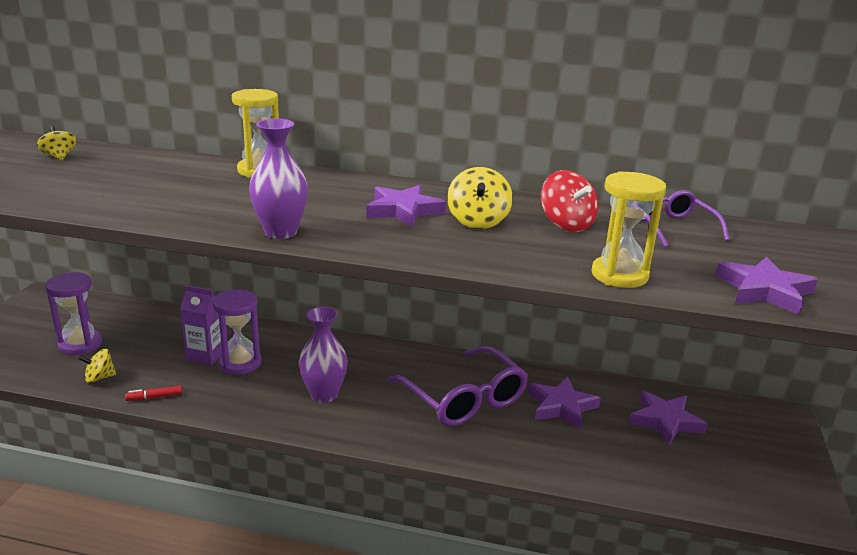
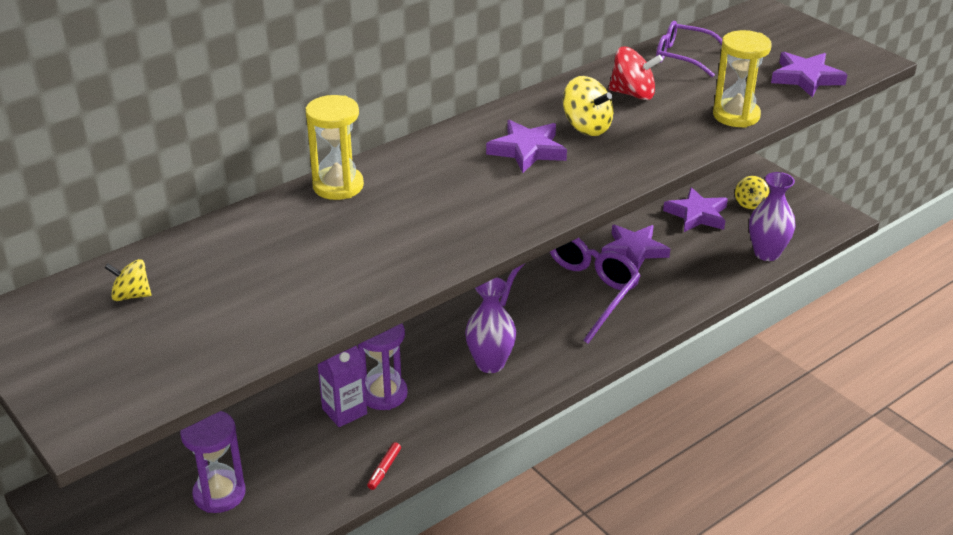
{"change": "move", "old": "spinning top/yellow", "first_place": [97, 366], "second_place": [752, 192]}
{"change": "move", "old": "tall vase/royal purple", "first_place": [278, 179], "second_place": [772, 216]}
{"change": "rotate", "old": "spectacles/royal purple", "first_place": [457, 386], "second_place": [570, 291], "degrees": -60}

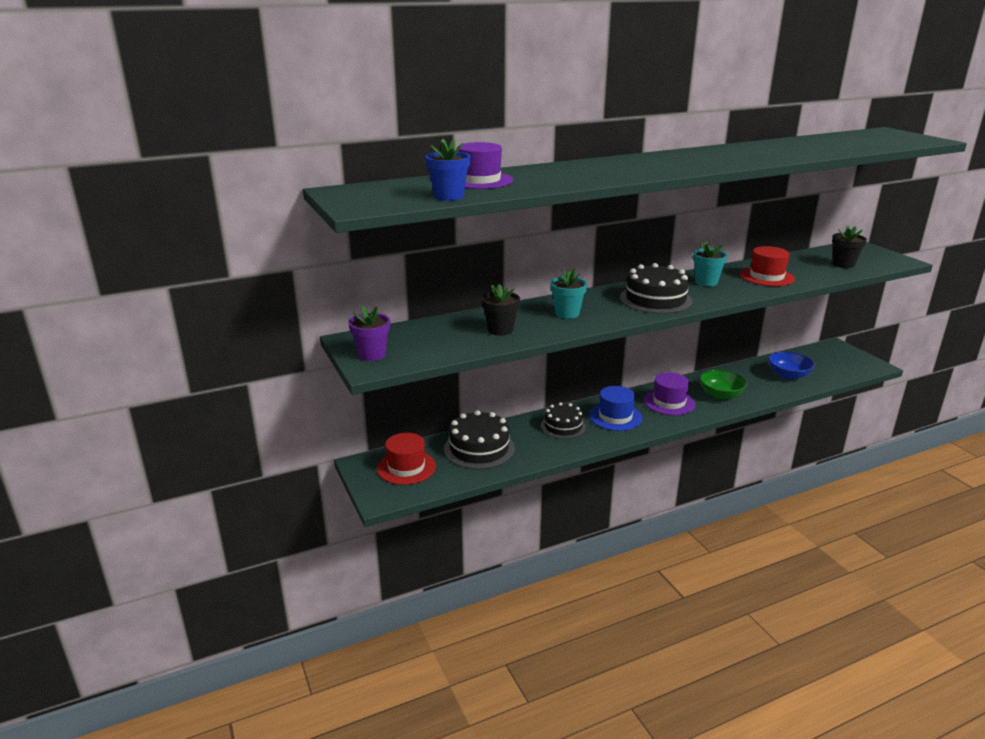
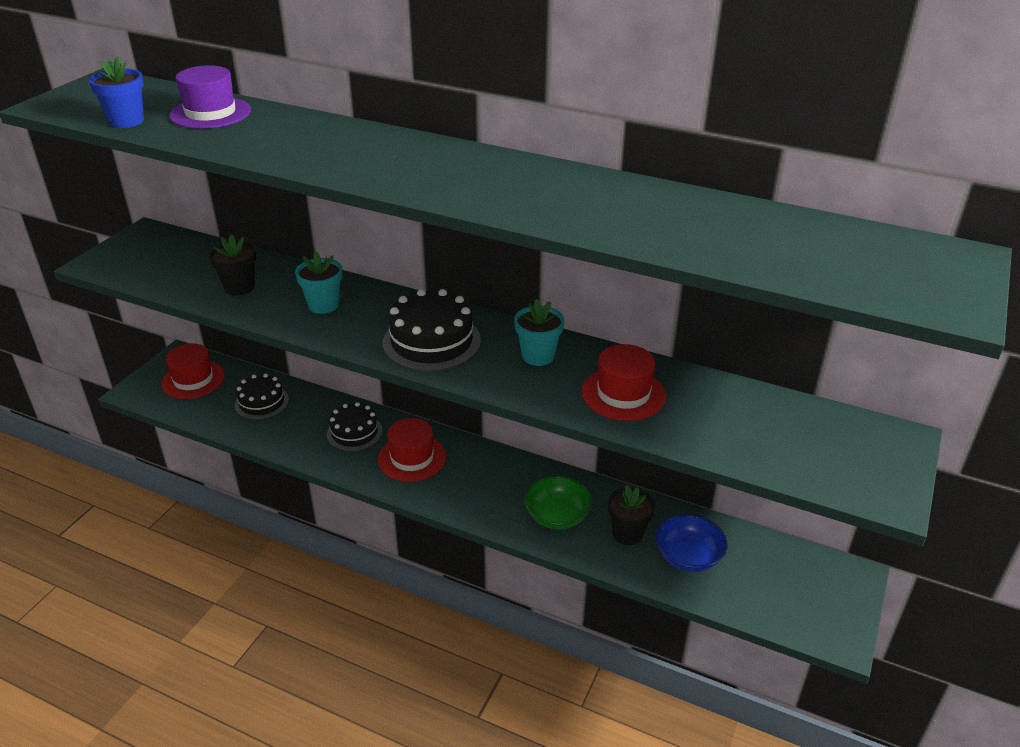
{"change": "delete", "old": "plant pot/royal purple", "first_place": [369, 333]}
{"change": "delete", "old": "top hat/royal purple", "first_place": [669, 393]}
{"change": "move", "old": "plant pot/black", "first_place": [849, 246], "second_place": [631, 515]}
{"change": "recolor", "old": "top hat/cobalt", "new": "top hat/red", "first_place": [615, 408], "second_place": [412, 450]}
{"change": "resize", "old": "cake/black", "first_place": [479, 439], "second_place": [262, 396], "factor": 0.67}

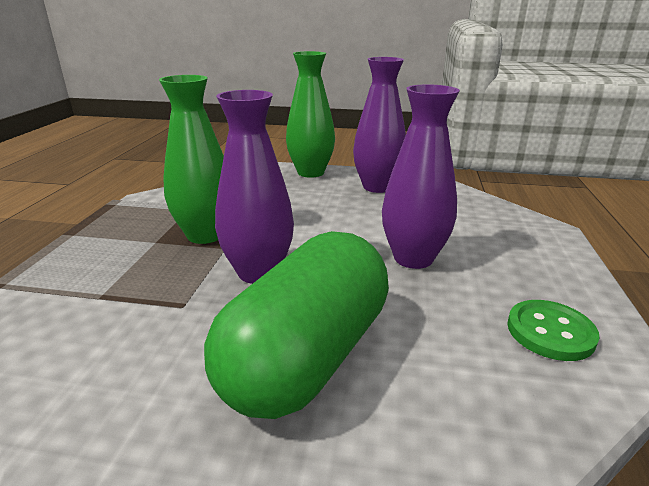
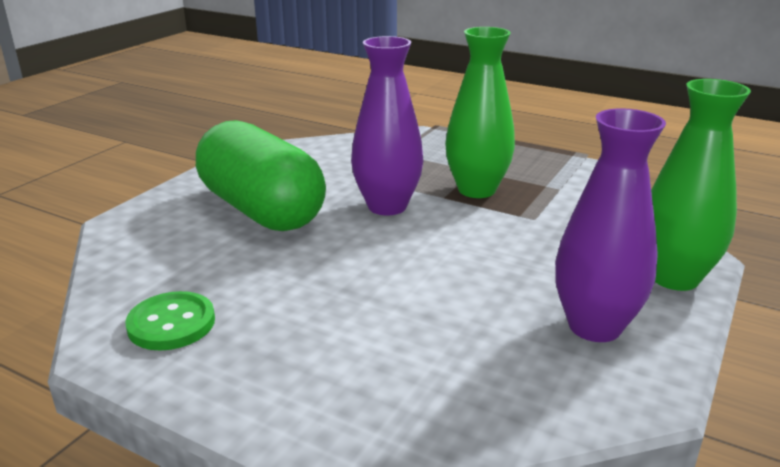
{"change": "delete", "old": "tall vase/royal purple", "first_place": [421, 176]}

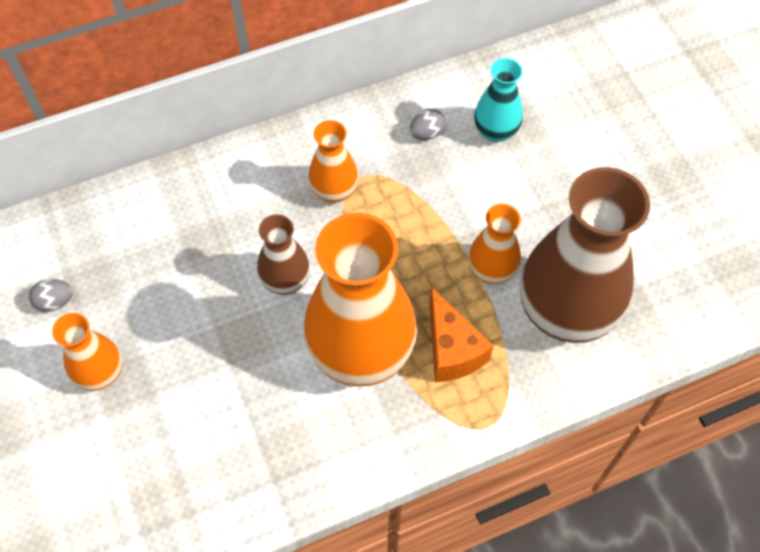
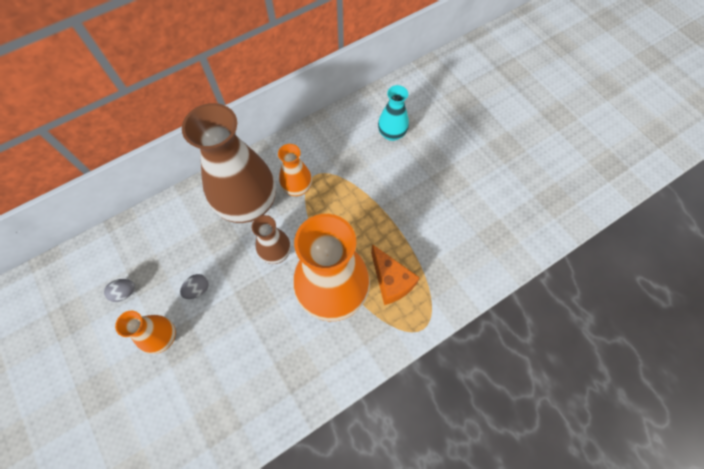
{"change": "delete", "old": "tall vase/bright orange", "first_place": [494, 244]}
{"change": "move", "old": "toy egg/grey", "first_place": [428, 124], "second_place": [194, 286]}
{"change": "move", "old": "tall vase/dark brown", "first_place": [585, 255], "second_place": [229, 163]}

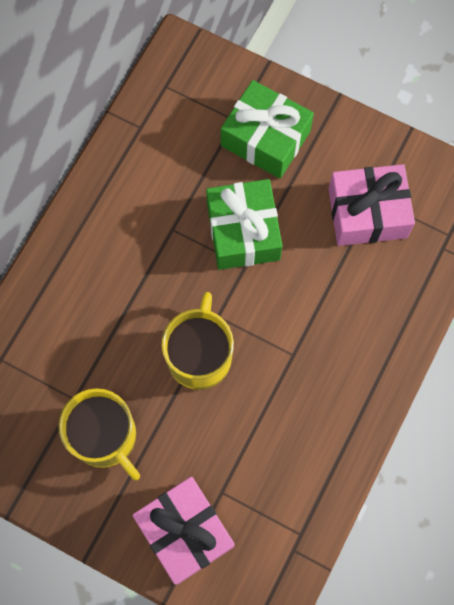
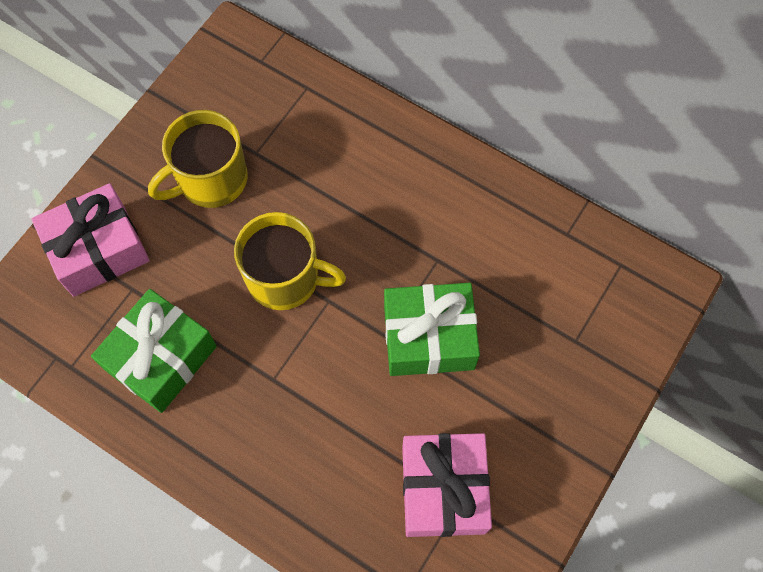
{"change": "move", "old": "present/green", "first_place": [267, 129], "second_place": [154, 351]}

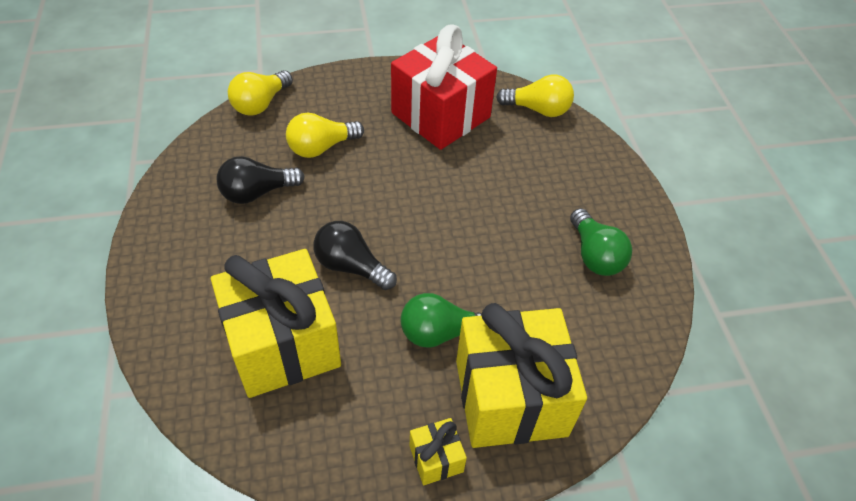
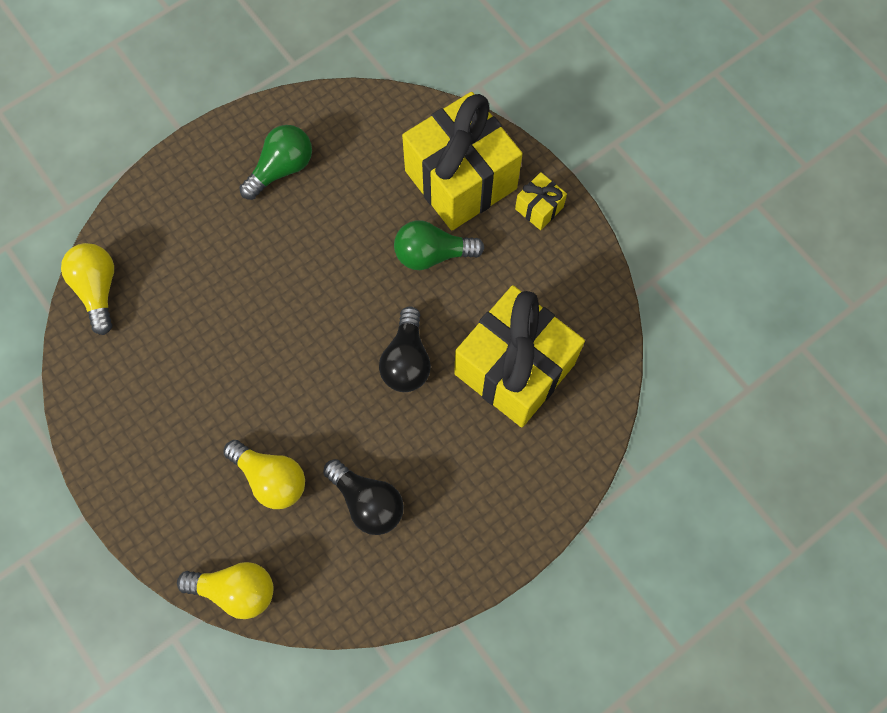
{"change": "delete", "old": "present/red", "first_place": [444, 87]}
{"change": "rotate", "old": "bulb/green", "first_place": [441, 320], "second_place": [439, 245], "degrees": 120}

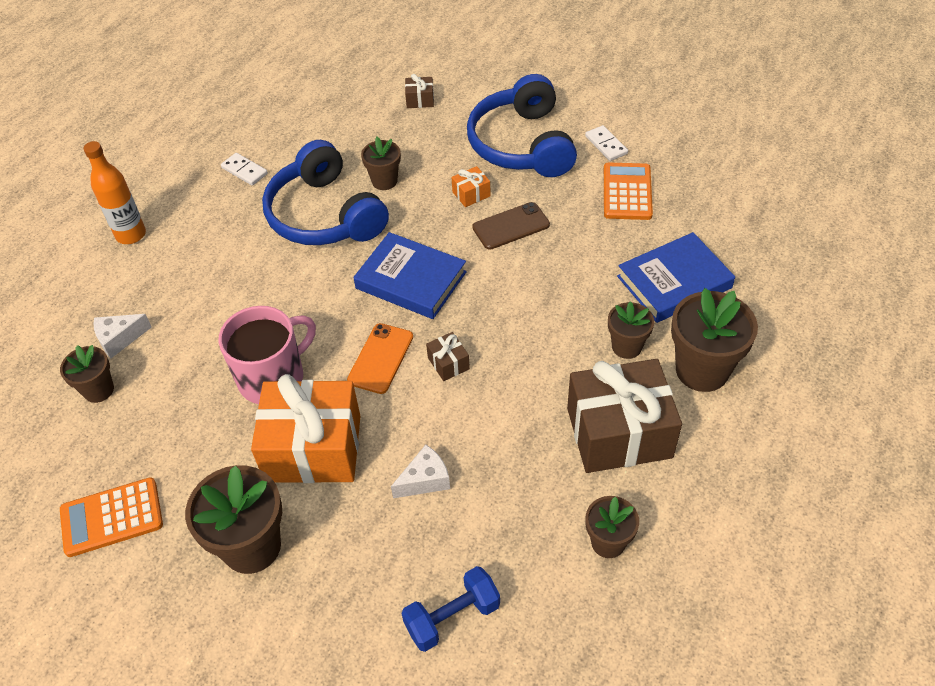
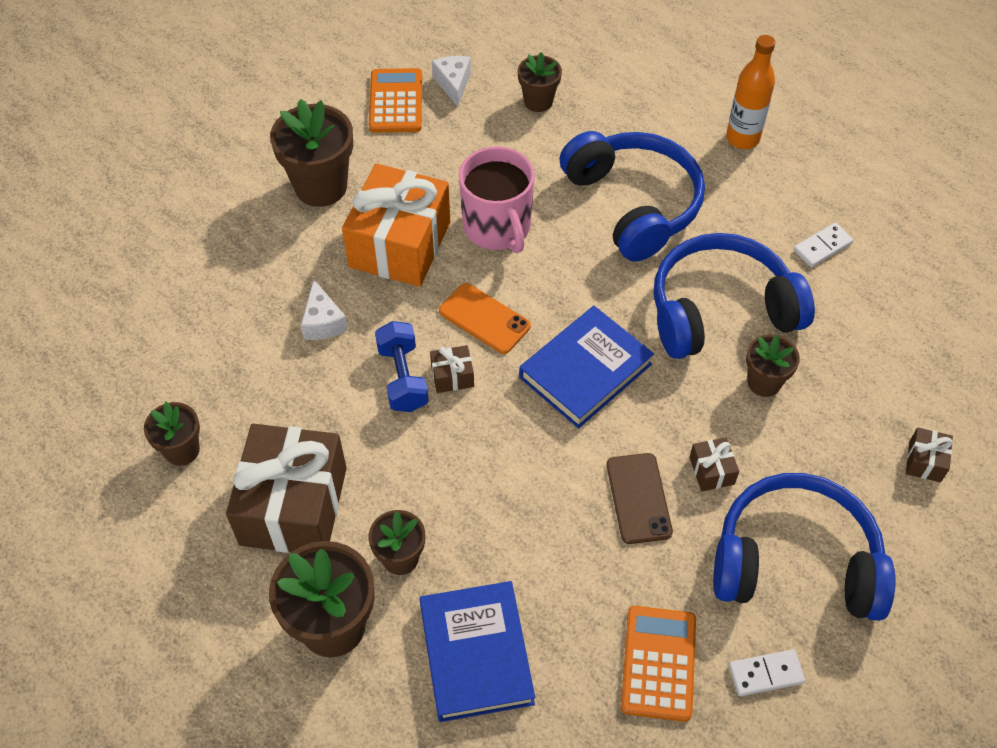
{"change": "insert", "new": "headset/cobalt", "second_place": [632, 196]}
{"change": "move", "old": "cheese/snow-white", "first_place": [122, 336], "second_place": [451, 81]}
{"change": "move", "old": "free weight/cobalt", "first_place": [450, 609], "second_place": [402, 366]}
{"change": "recolor", "old": "present/bright orange", "new": "present/dark brown", "first_place": [471, 186], "second_place": [714, 464]}
{"change": "rotate", "old": "calculator/bright orange", "first_place": [628, 191], "second_place": [658, 664], "degrees": -105}

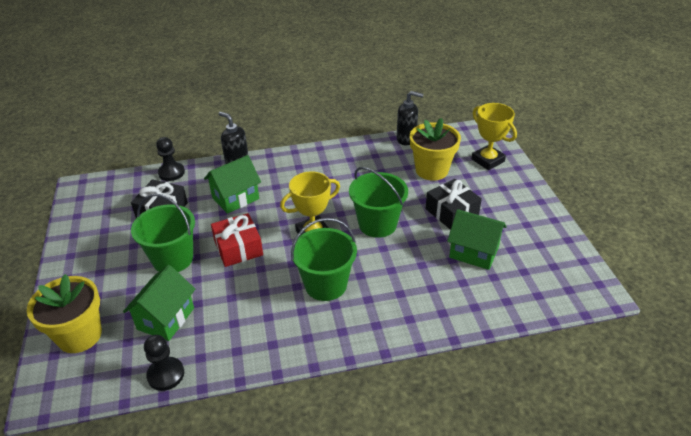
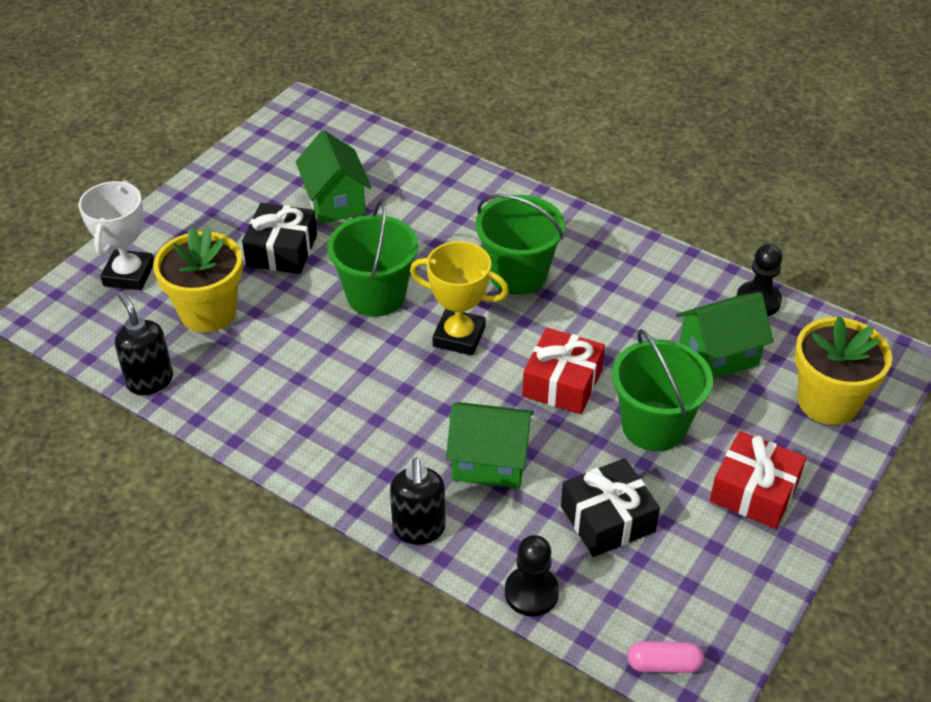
{"change": "insert", "new": "pill shape/rose-pink", "second_place": [665, 657]}
{"change": "insert", "new": "present/red", "second_place": [758, 480]}
{"change": "recolor", "old": "prize cup/yellow", "new": "prize cup/snow-white", "first_place": [494, 136], "second_place": [116, 235]}

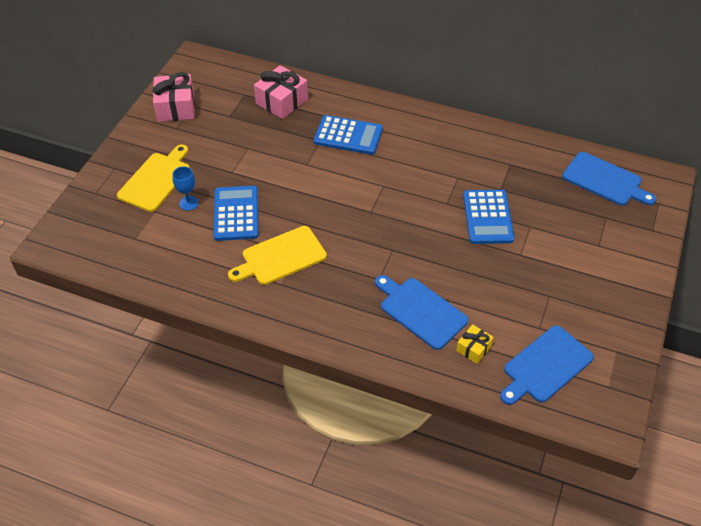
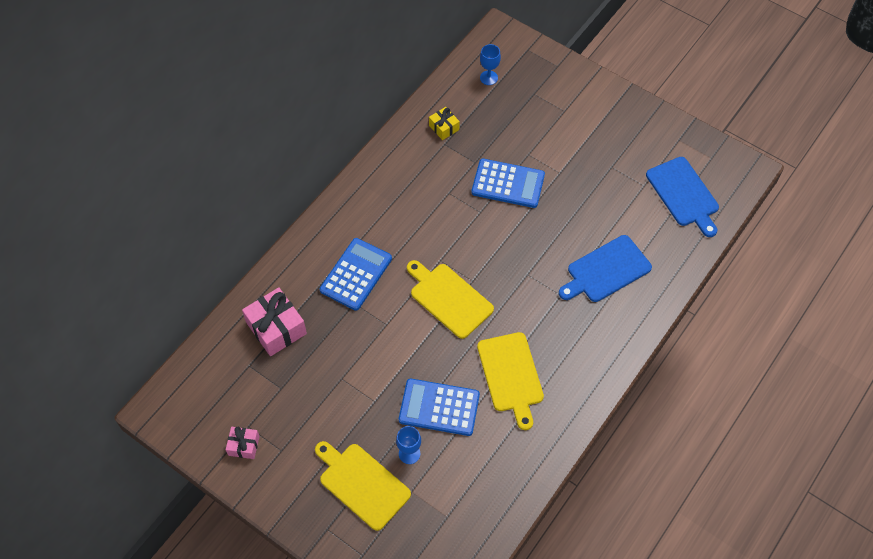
{"change": "insert", "new": "cutting board/yellow", "second_place": [450, 299]}
{"change": "move", "old": "present/yellow", "first_place": [474, 344], "second_place": [444, 123]}
{"change": "replace", "old": "cutting board/cobalt", "new": "wine glass/cobalt", "first_place": [609, 179], "second_place": [490, 64]}
{"change": "resize", "old": "present/rose-pink", "first_place": [174, 97], "second_place": [242, 443], "factor": 0.55}

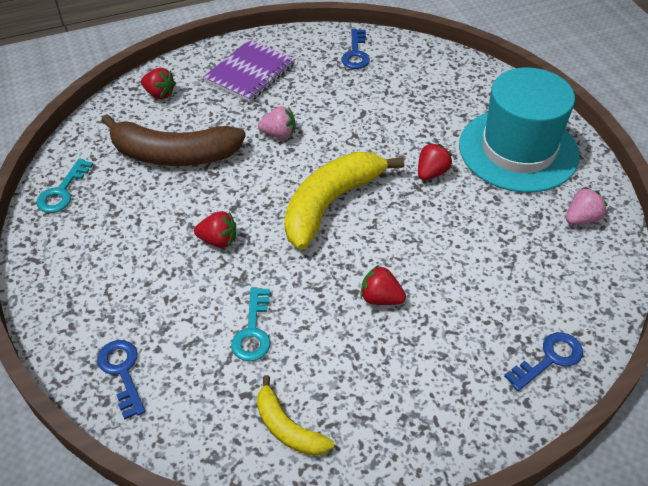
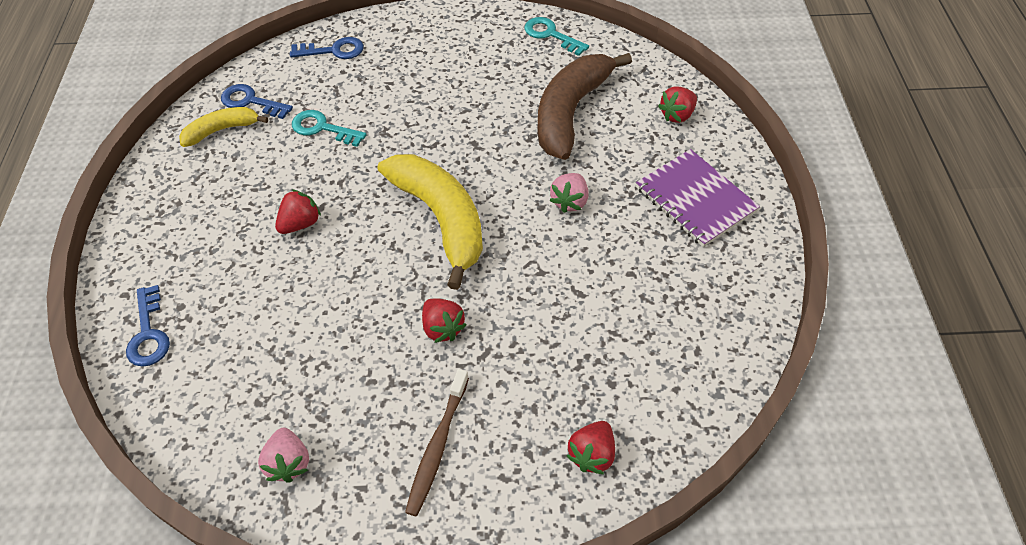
{"change": "move", "old": "strawberry/red", "first_place": [215, 229], "second_place": [590, 447]}
{"change": "move", "old": "latchkey/cobalt", "first_place": [355, 49], "second_place": [257, 101]}
{"change": "replace", "old": "top hat/teal", "new": "dental brush/dark brown", "first_place": [519, 130], "second_place": [437, 442]}

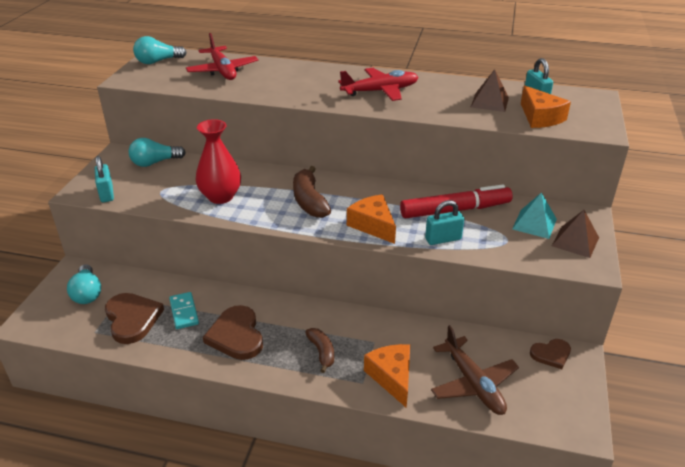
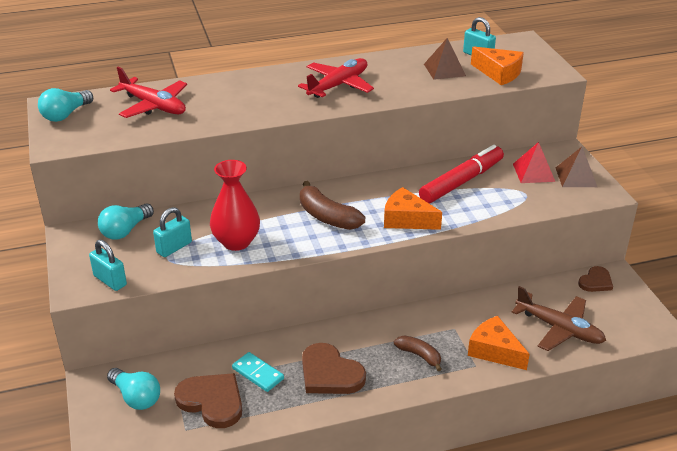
{"change": "move", "old": "padlock/teal", "first_place": [444, 222], "second_place": [172, 232]}
{"change": "recolor", "old": "pyramid/teal", "new": "pyramid/red", "first_place": [534, 215], "second_place": [534, 162]}

